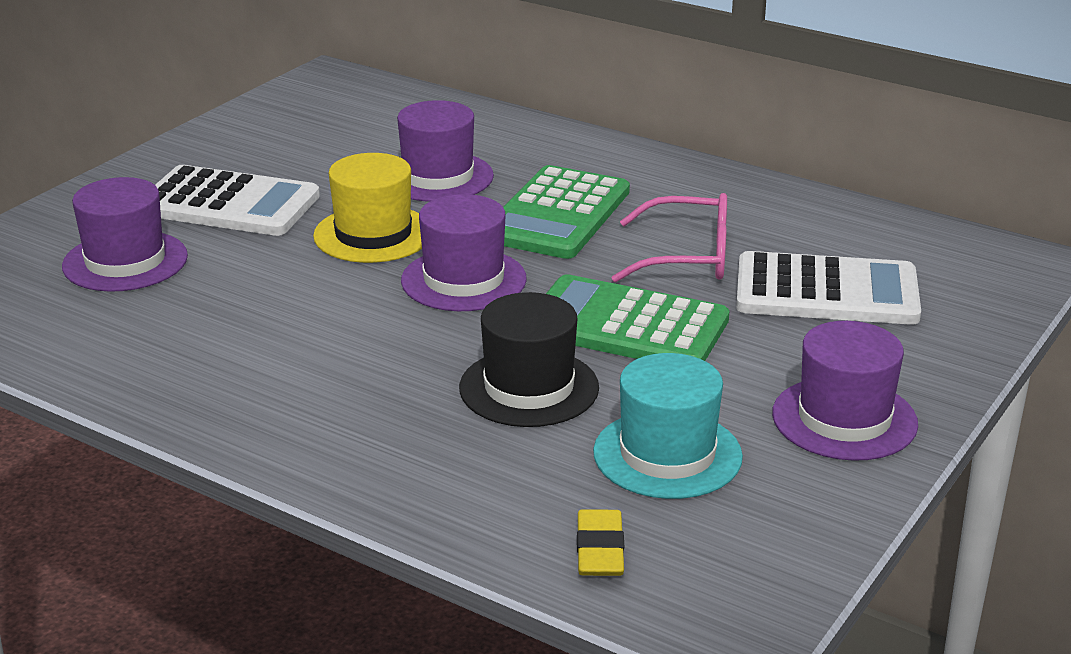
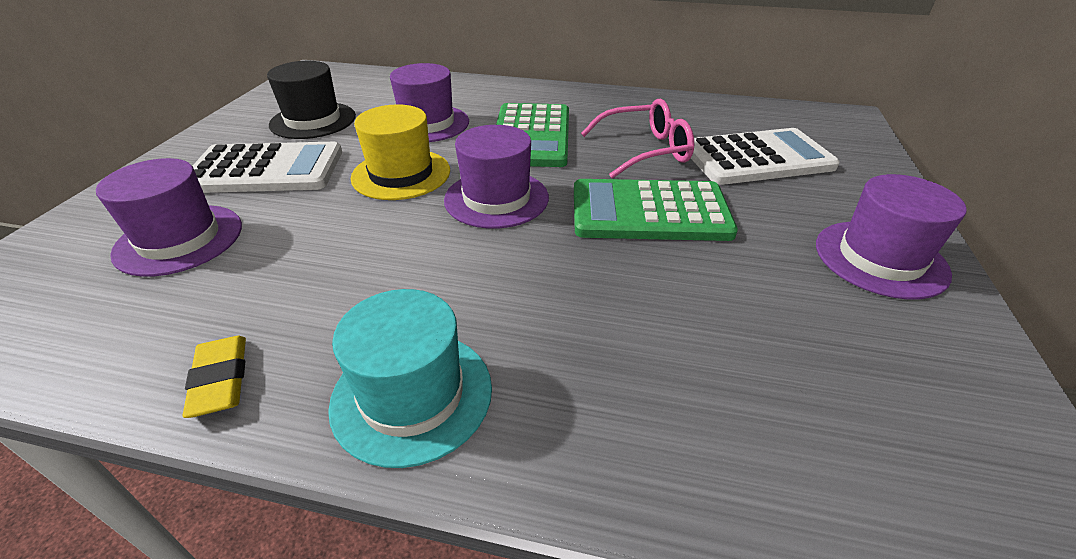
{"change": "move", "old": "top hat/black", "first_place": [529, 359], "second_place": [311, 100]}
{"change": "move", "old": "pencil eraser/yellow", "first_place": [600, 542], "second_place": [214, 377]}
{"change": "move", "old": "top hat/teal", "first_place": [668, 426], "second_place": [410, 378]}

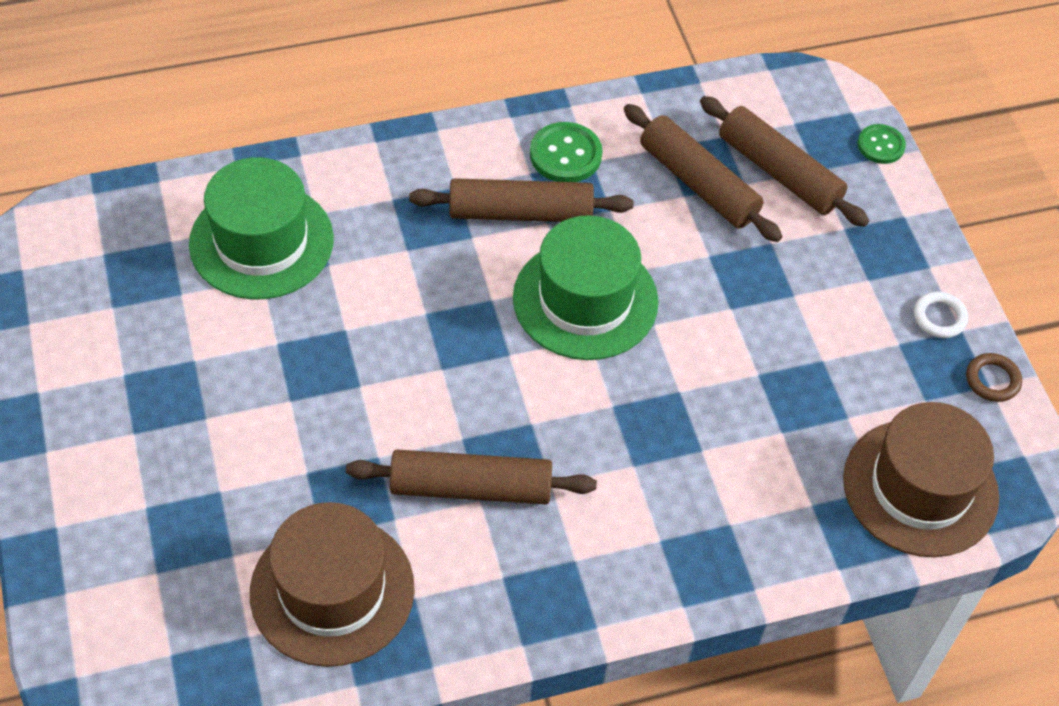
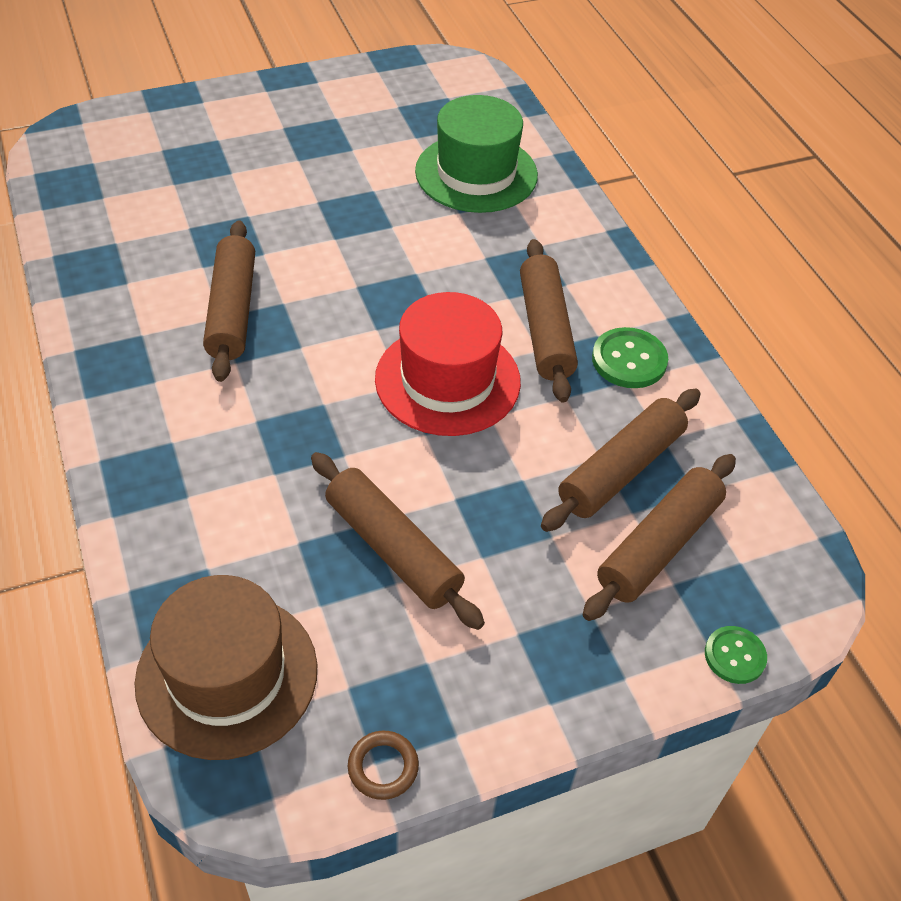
{"change": "delete", "old": "top hat/dark brown", "first_place": [332, 584]}
{"change": "delete", "old": "torus/snow-white", "first_place": [941, 314]}
{"change": "insert", "new": "pastry roller/dark brown", "second_place": [398, 541]}
{"change": "recolor", "old": "top hat/green", "new": "top hat/red", "first_place": [586, 287], "second_place": [448, 364]}

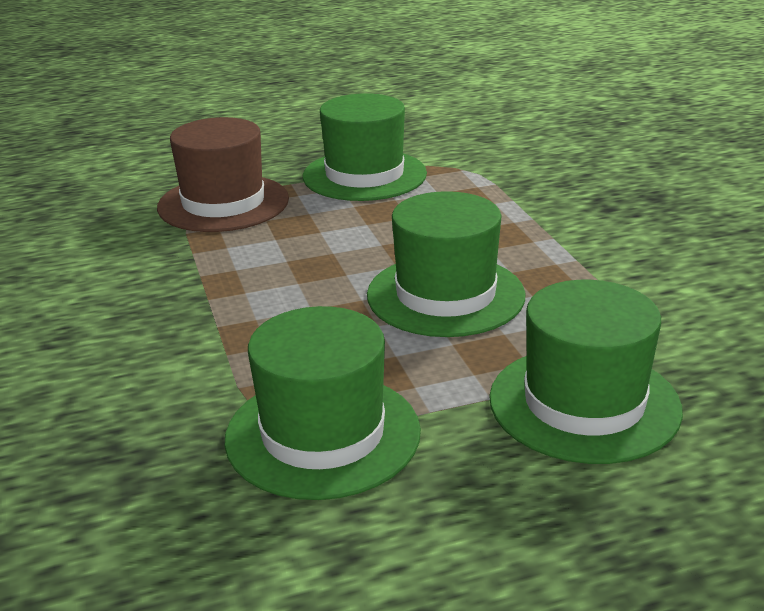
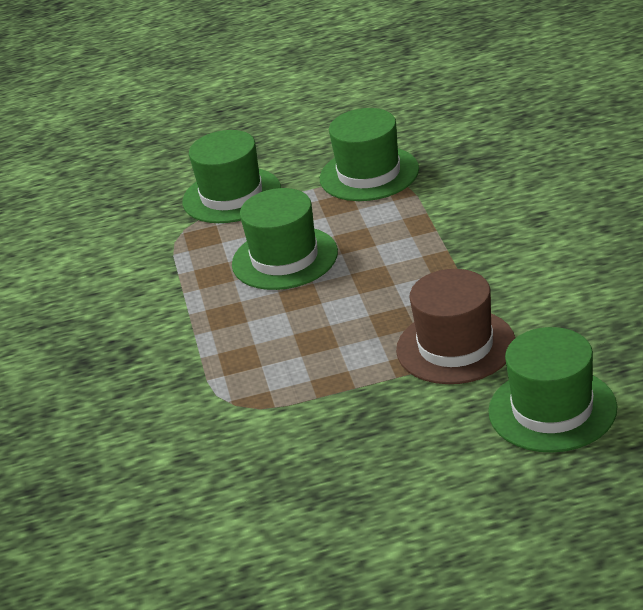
{"change": "move", "old": "top hat/green", "first_place": [365, 147], "second_place": [552, 389]}

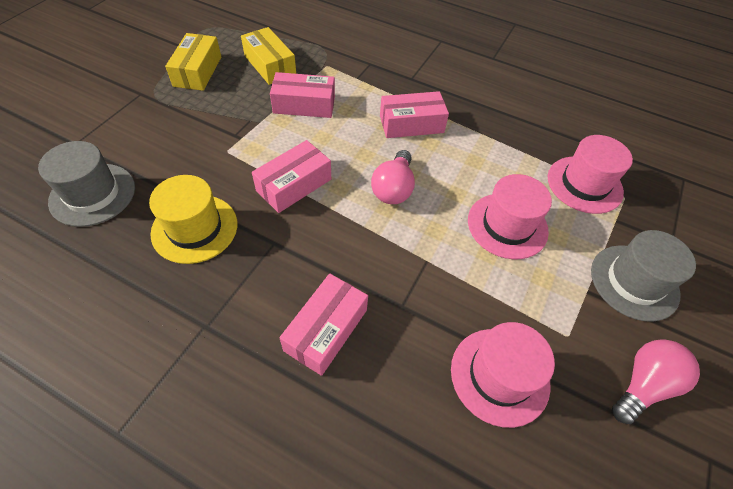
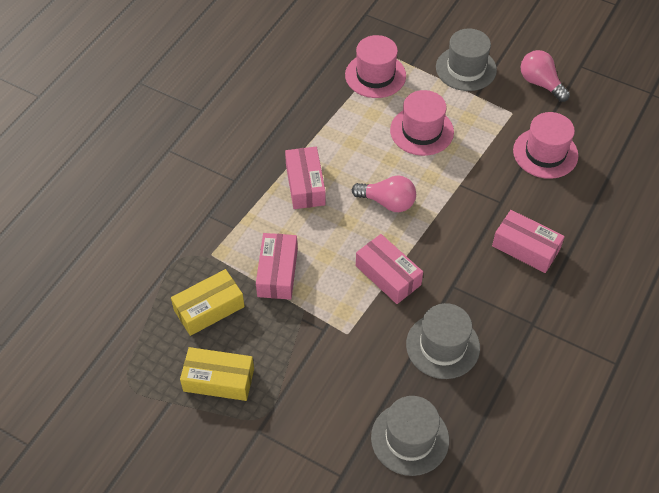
{"change": "recolor", "old": "top hat/yellow", "new": "top hat/grey", "first_place": [193, 219], "second_place": [443, 341]}

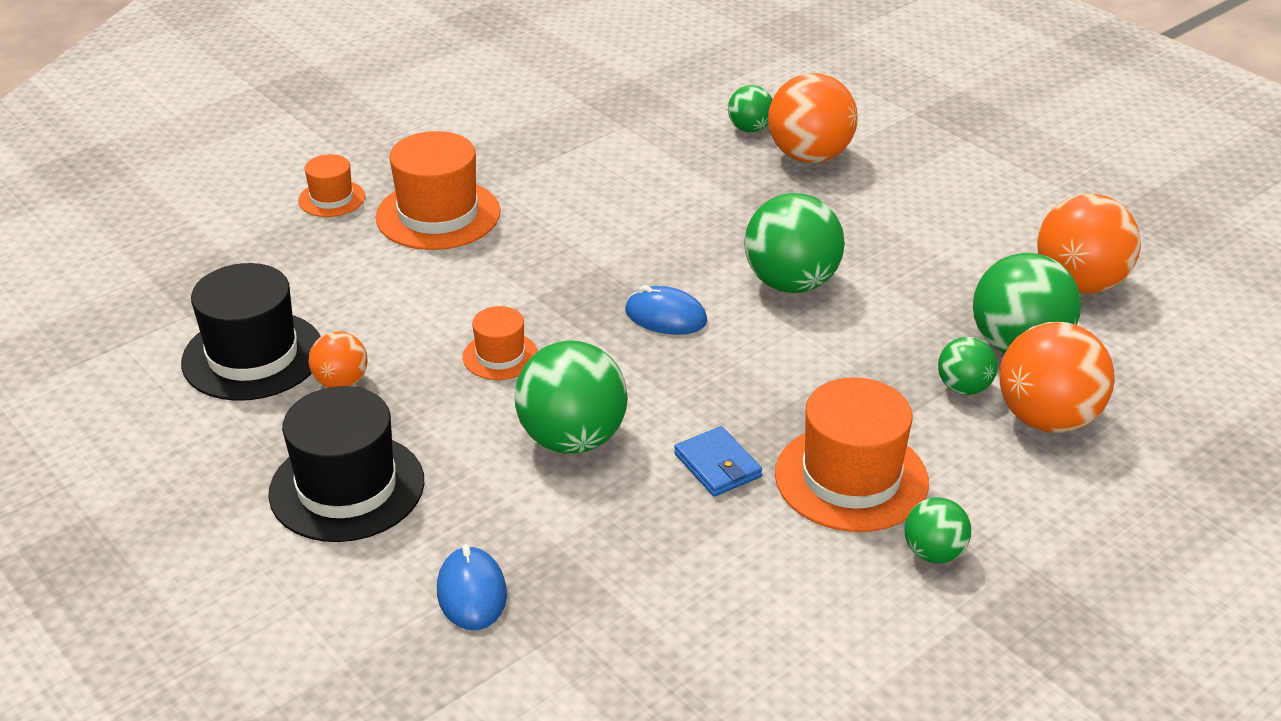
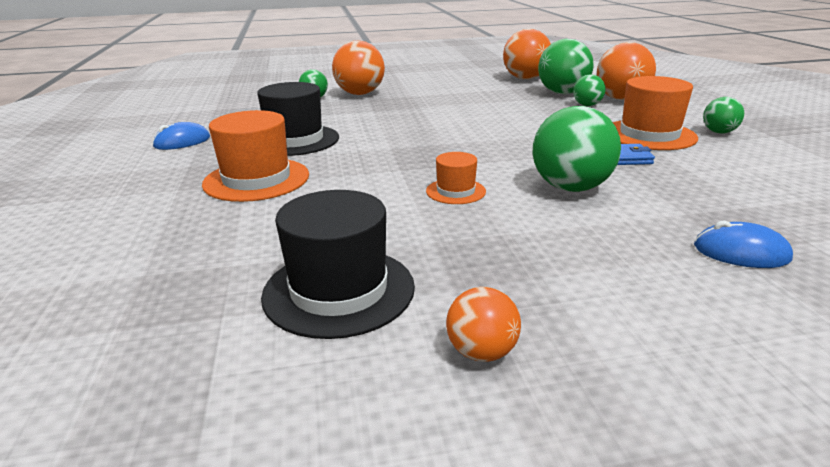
{"change": "delete", "old": "top hat/bright orange", "first_place": [331, 185]}
{"change": "delete", "old": "play ball/green", "first_place": [794, 243]}
{"change": "move", "old": "top hat/black", "first_place": [346, 464], "second_place": [298, 119]}
{"change": "move", "old": "play ball/bright orange", "first_place": [338, 359], "second_place": [483, 324]}
{"change": "move", "old": "computer mouse/cobalt", "first_place": [666, 310], "second_place": [181, 136]}

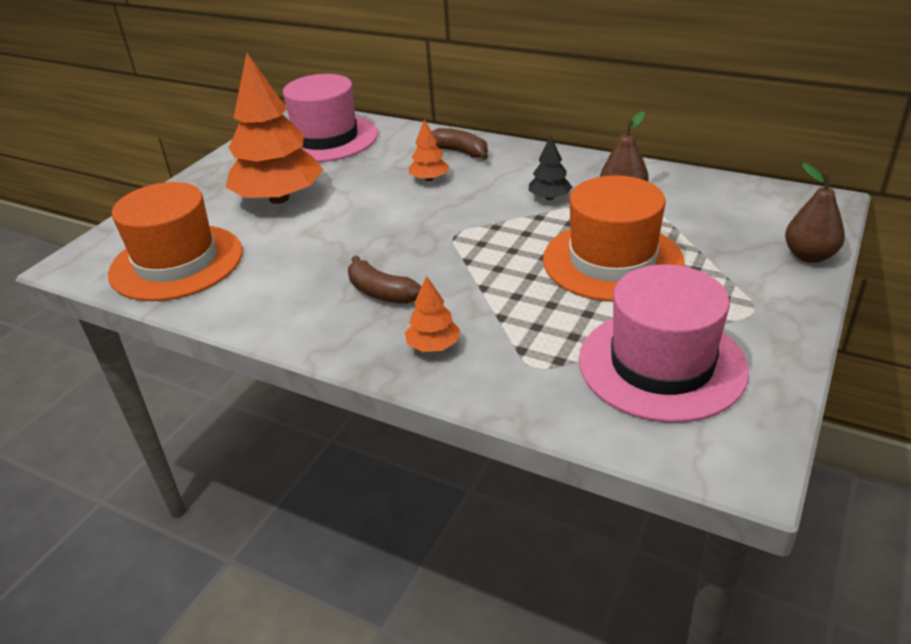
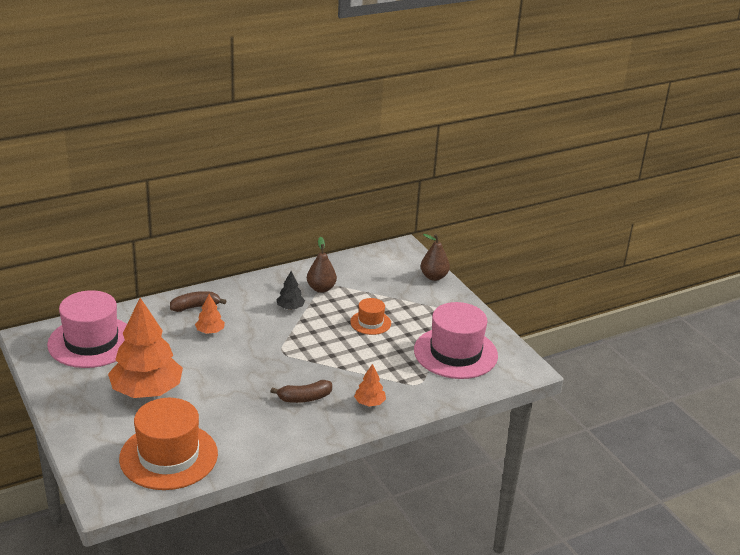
{"change": "resize", "old": "top hat/bright orange", "first_place": [614, 238], "second_place": [370, 316], "factor": 0.5}

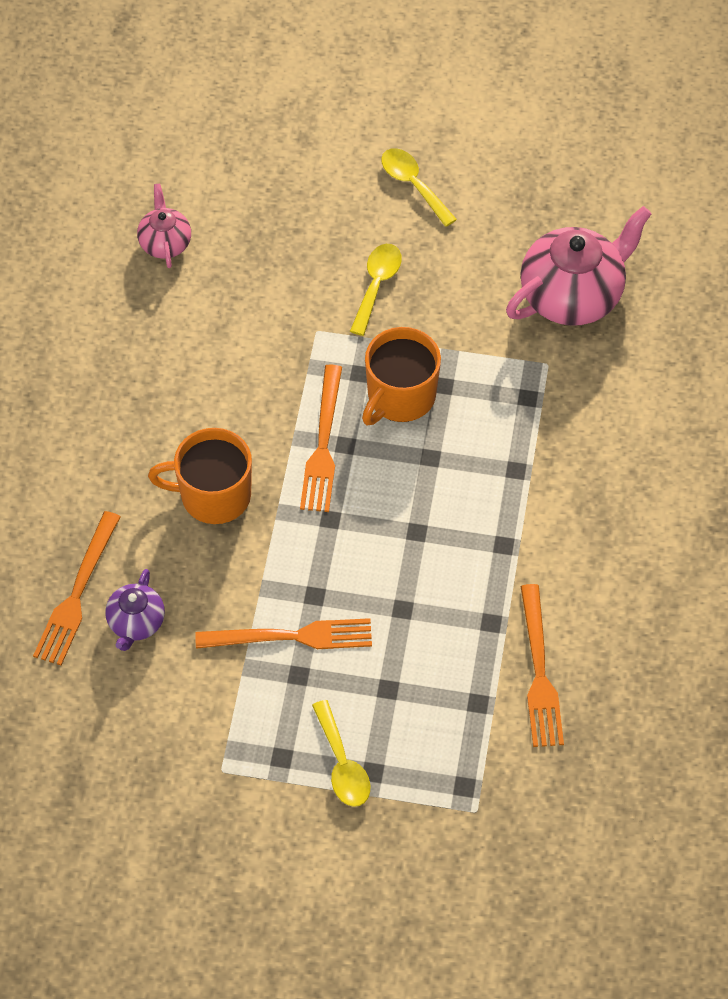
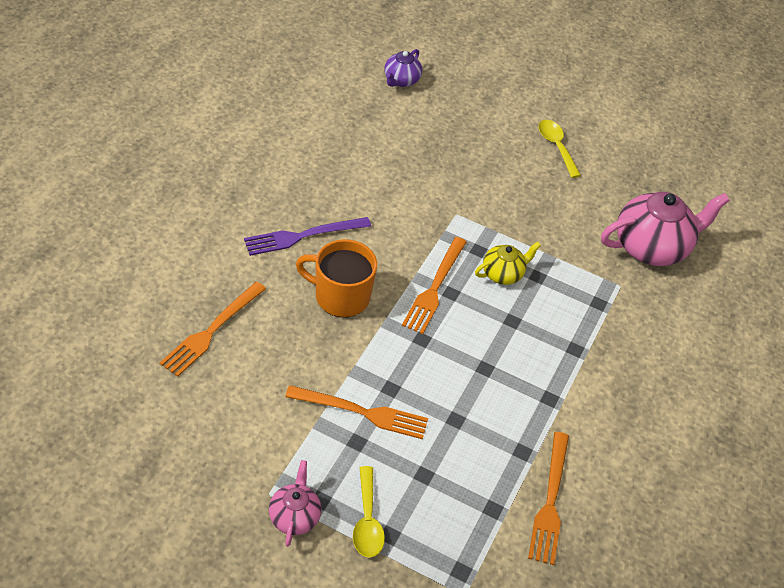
{"change": "delete", "old": "tablespoon/yellow", "first_place": [376, 290]}
{"change": "insert", "new": "fork/royal purple", "second_place": [307, 236]}
{"change": "move", "old": "tea pot/royal purple", "first_place": [135, 610], "second_place": [403, 68]}
{"change": "move", "old": "tea pot/rose-pink", "first_place": [164, 225], "second_place": [295, 503]}
{"change": "replace", "old": "coffee mug/bright orange", "new": "tea pot/yellow", "first_place": [401, 376], "second_place": [508, 263]}

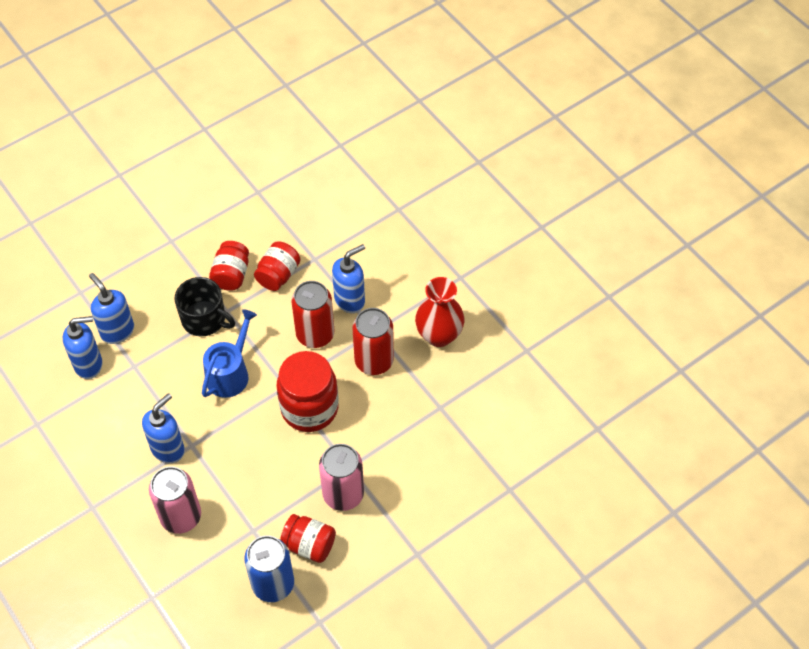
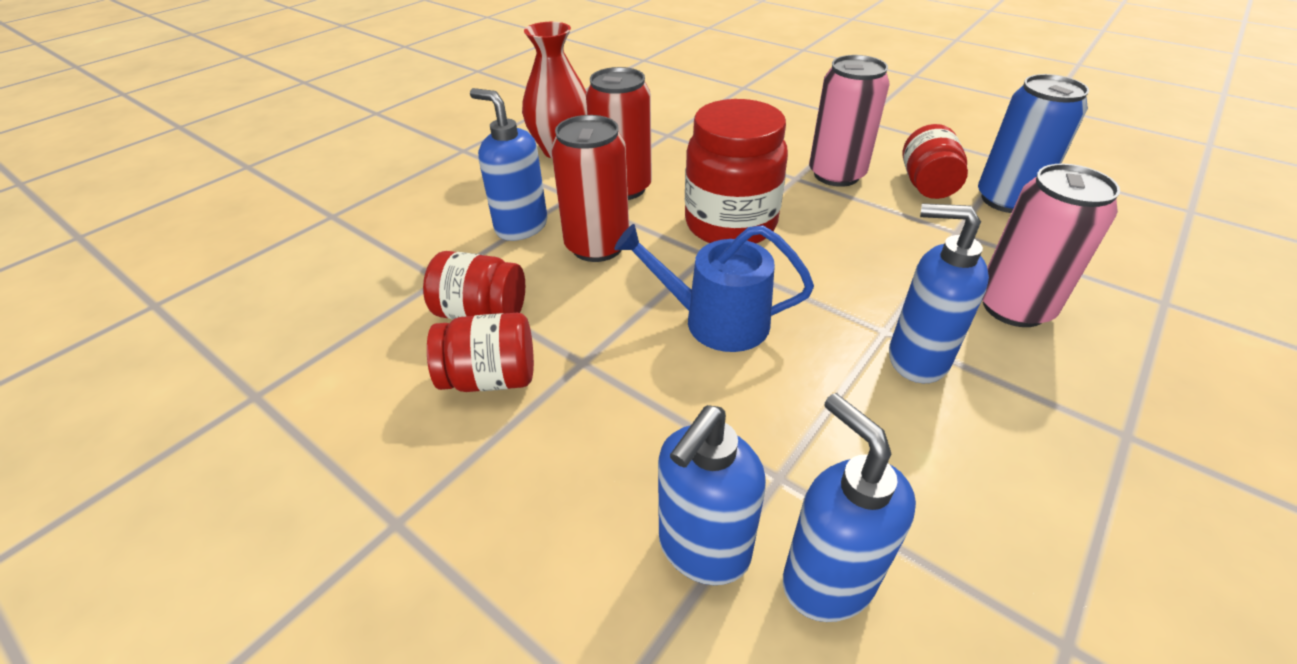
{"change": "delete", "old": "coffee mug/black", "first_place": [205, 306]}

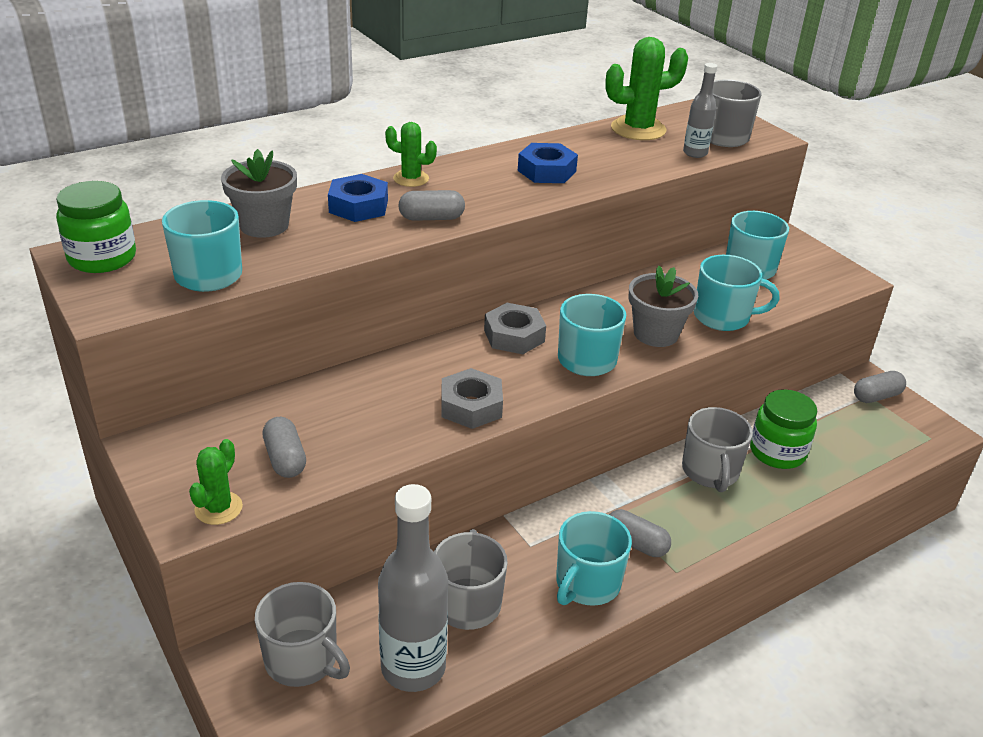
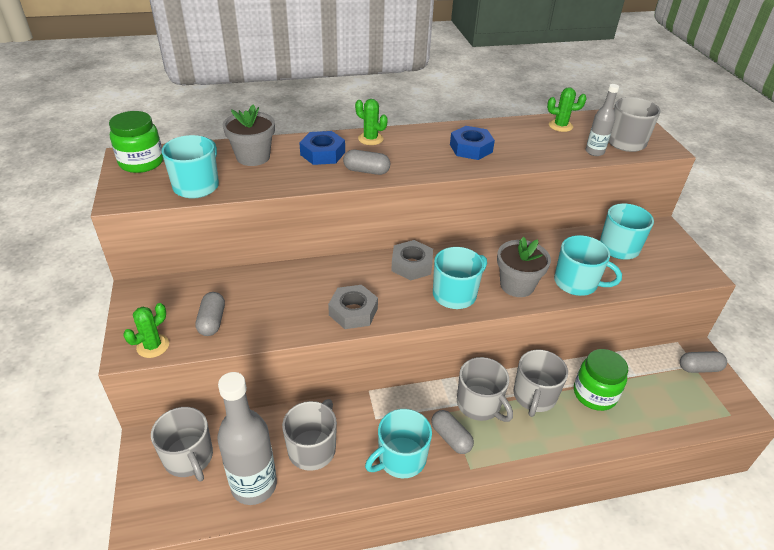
{"change": "insert", "new": "coffee mug/grey", "second_place": [485, 389]}
{"change": "resize", "old": "saguaro cactus/green", "first_place": [646, 88], "second_place": [567, 109], "factor": 0.58}

